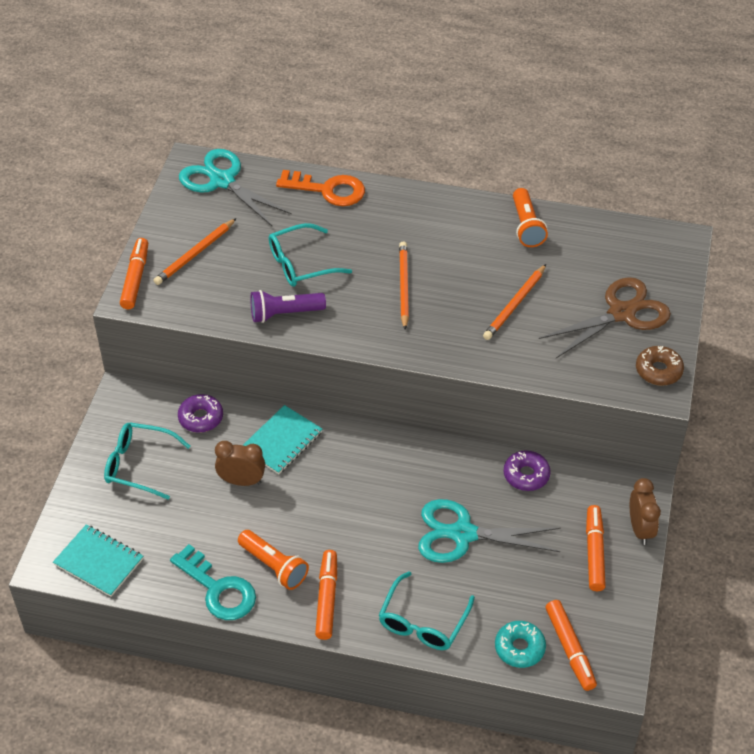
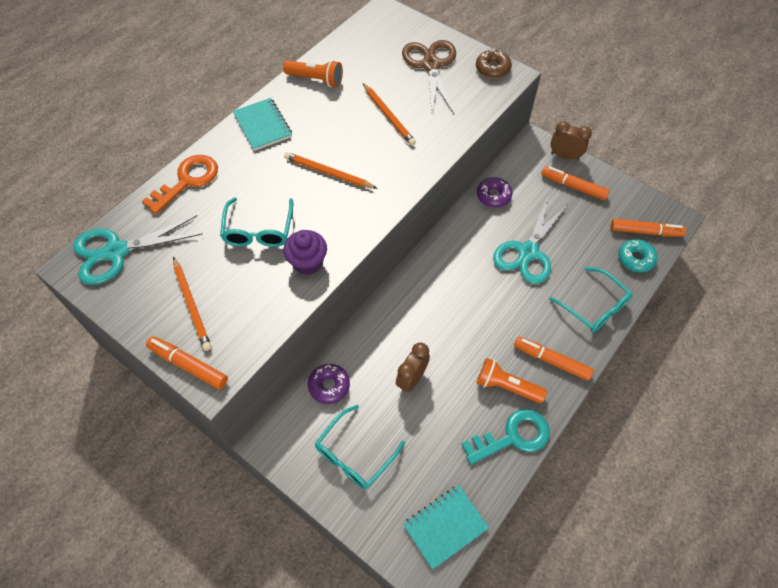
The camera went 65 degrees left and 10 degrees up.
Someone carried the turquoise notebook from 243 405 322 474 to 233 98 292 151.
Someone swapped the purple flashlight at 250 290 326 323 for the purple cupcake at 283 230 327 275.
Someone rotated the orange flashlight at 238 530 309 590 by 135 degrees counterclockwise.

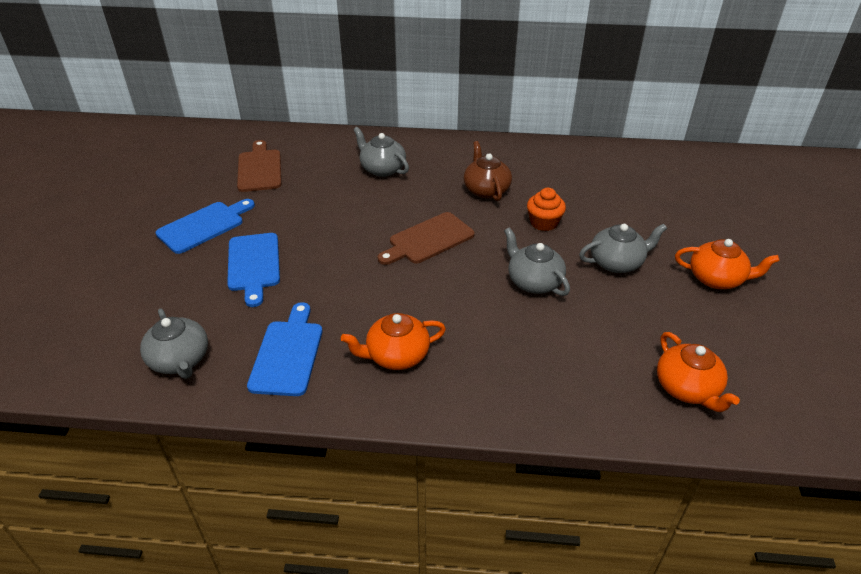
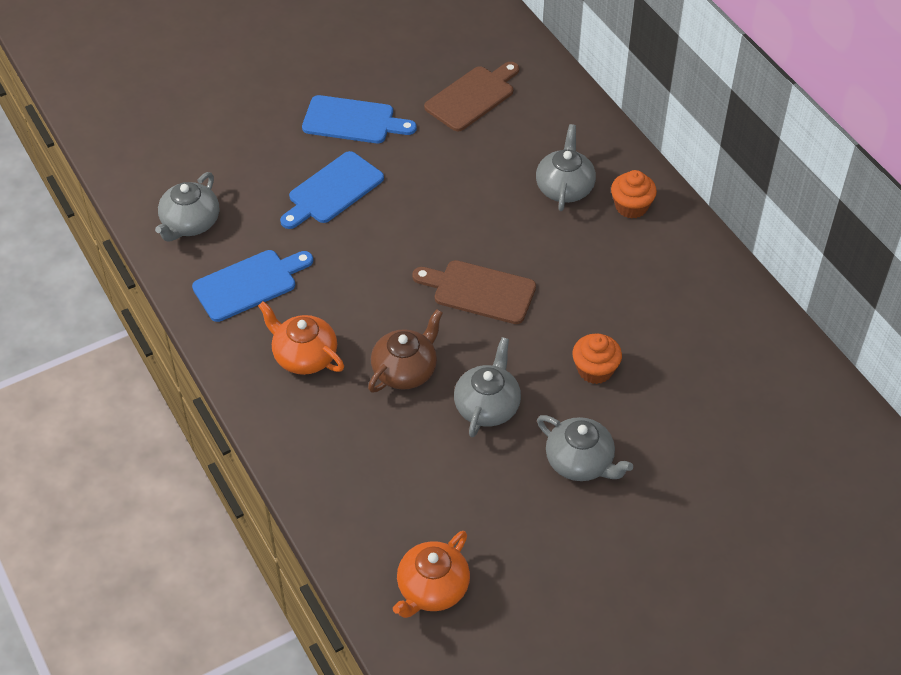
The camera went 55 degrees right and 10 degrees up.
Someone took away the orange teapot at 675 239 780 289.
Someone put down the orange cupcake at 611 170 657 218.
Someone carried the brown teapot from 464 141 512 201 to 368 309 443 393.

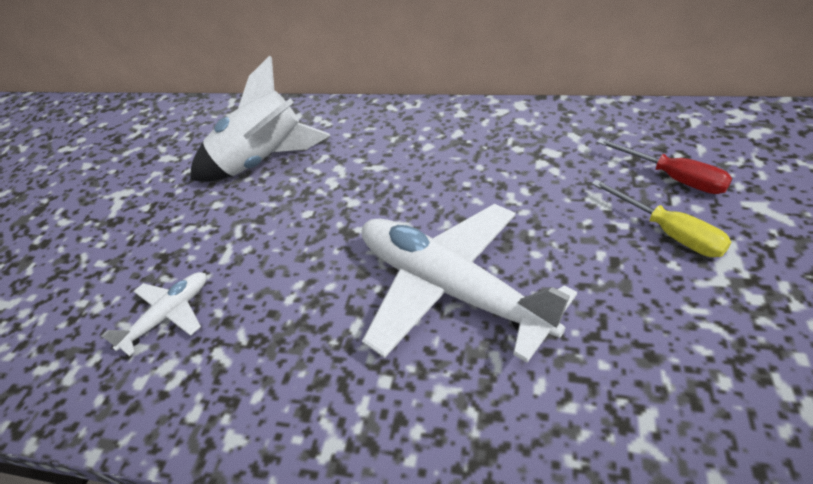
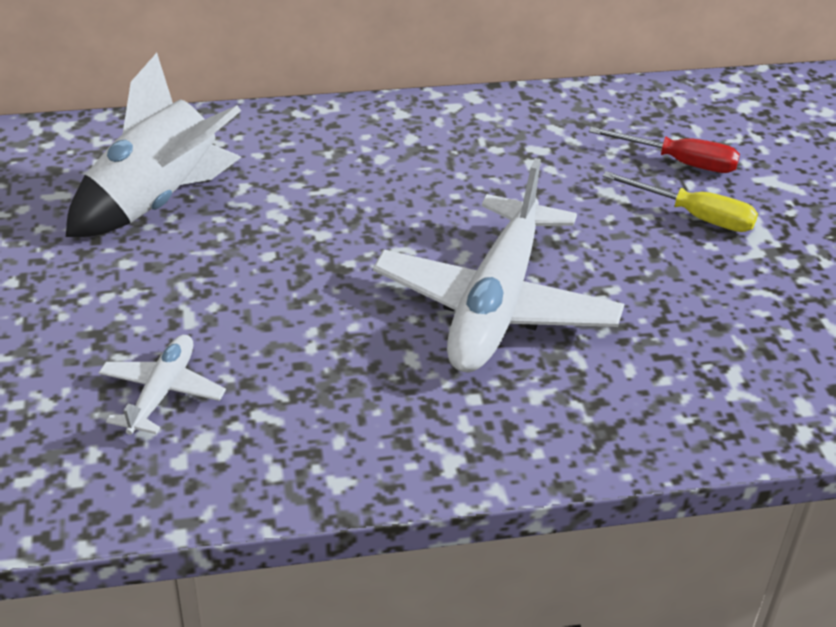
The camera went 30 degrees left and 5 degrees down.
Someone rotated the white plane at 362 204 577 363 by 90 degrees counterclockwise.

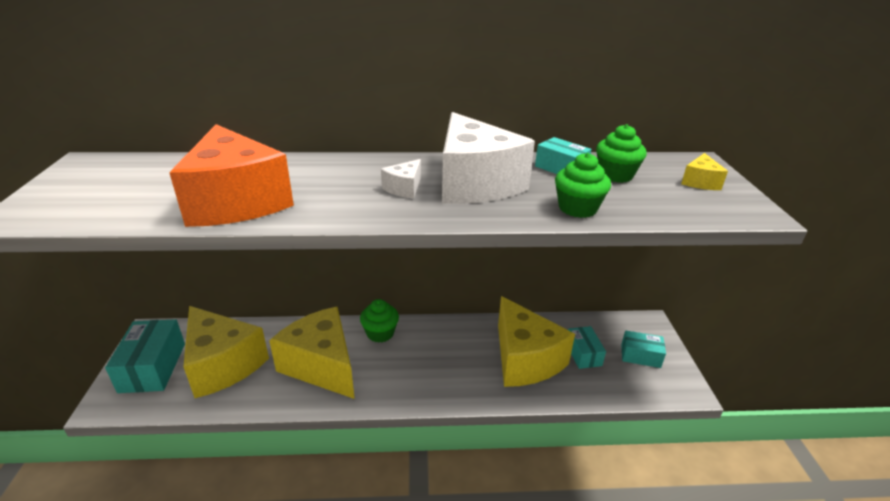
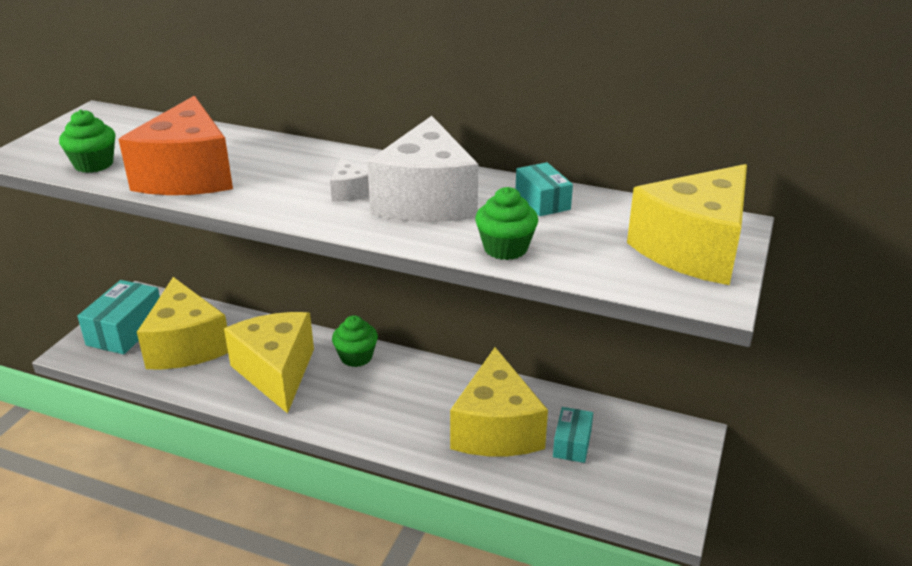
The camera went 25 degrees right and 0 degrees up.
Someone took away the turquoise box at 621 330 666 368.
Someone carried the green cupcake from 596 124 647 183 to 59 110 115 173.
Someone rotated the white cheese at 381 159 421 199 by 75 degrees counterclockwise.
Someone scaled the yellow cheese at 681 153 728 190 by 2.41.

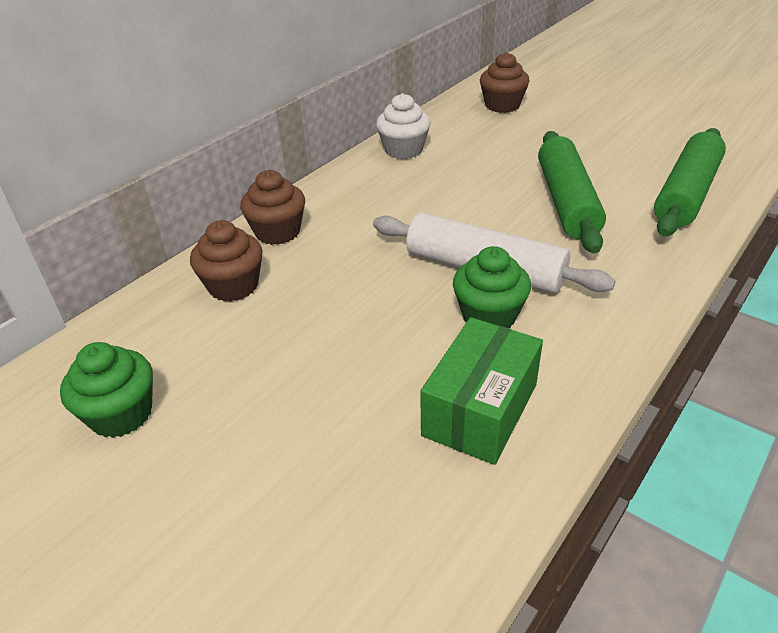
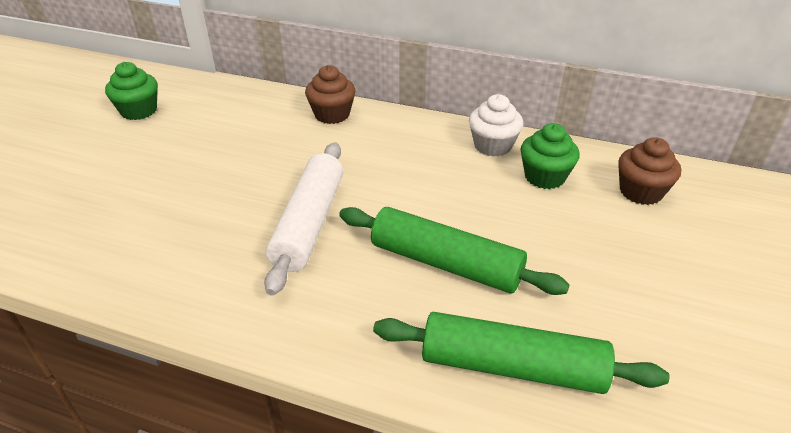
The camera went 70 degrees right and 0 degrees up.
Someone took away the brown cupcake at 190 220 263 302.
Someone took away the green box at 420 317 543 465.
Someone carried the green cupcake from 453 246 531 328 to 521 123 580 189.
Someone rotated the green rolling pin at 538 131 606 253 by 45 degrees clockwise.

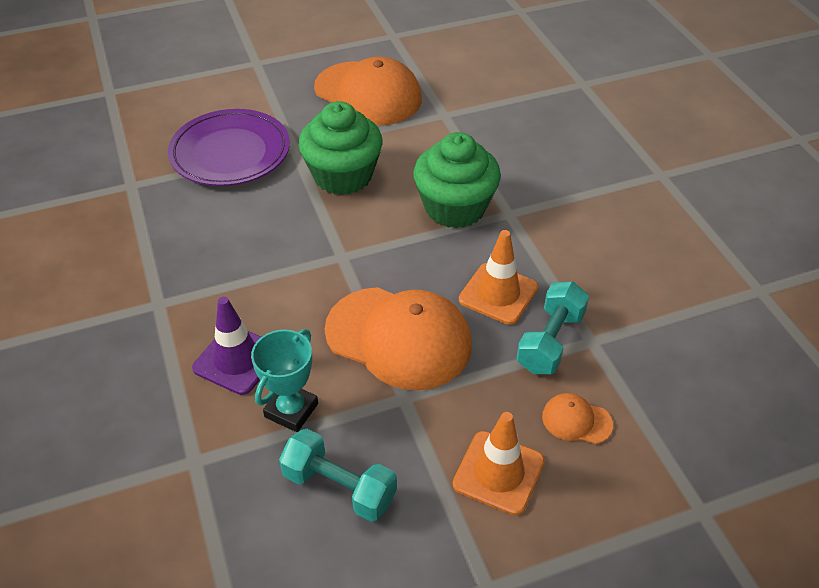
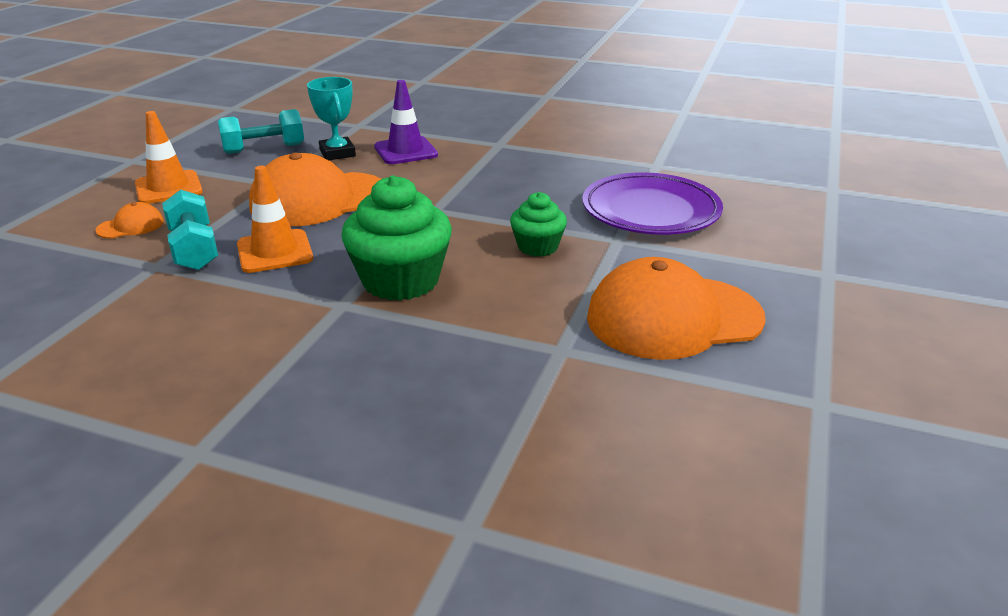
The camera went 130 degrees right and 15 degrees down.
Someone scaled the green cupcake at 299 101 383 195 by 0.57.

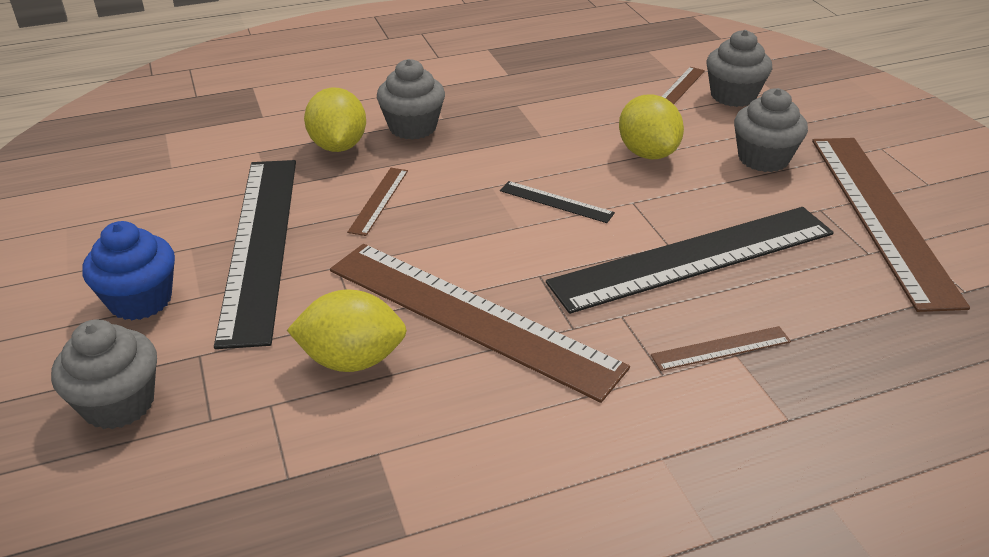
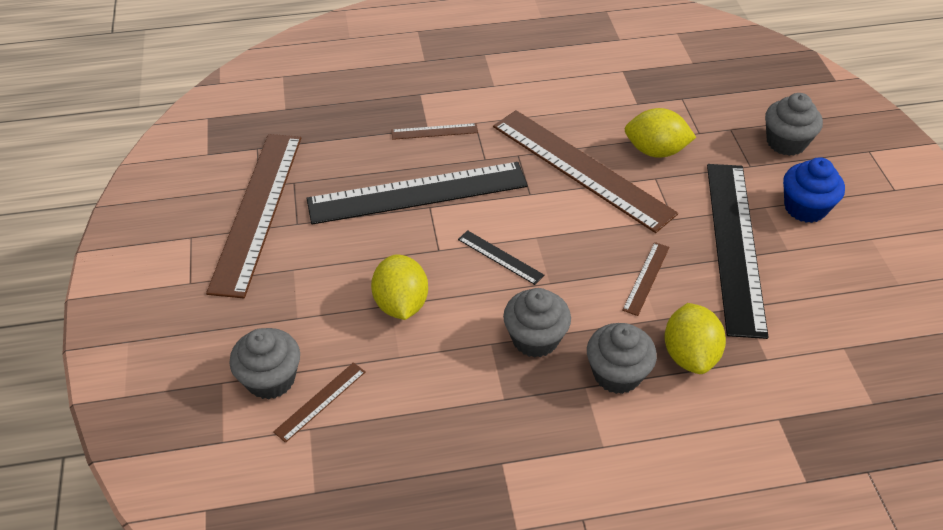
The camera went 170 degrees left and 10 degrees up.
Someone carried the grey cupcake from 734 88 808 172 to 503 288 571 358.

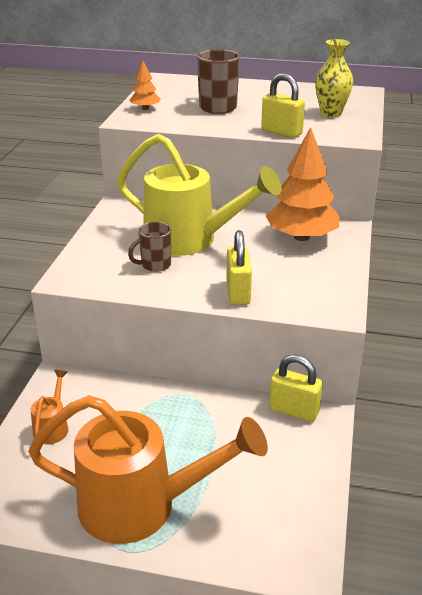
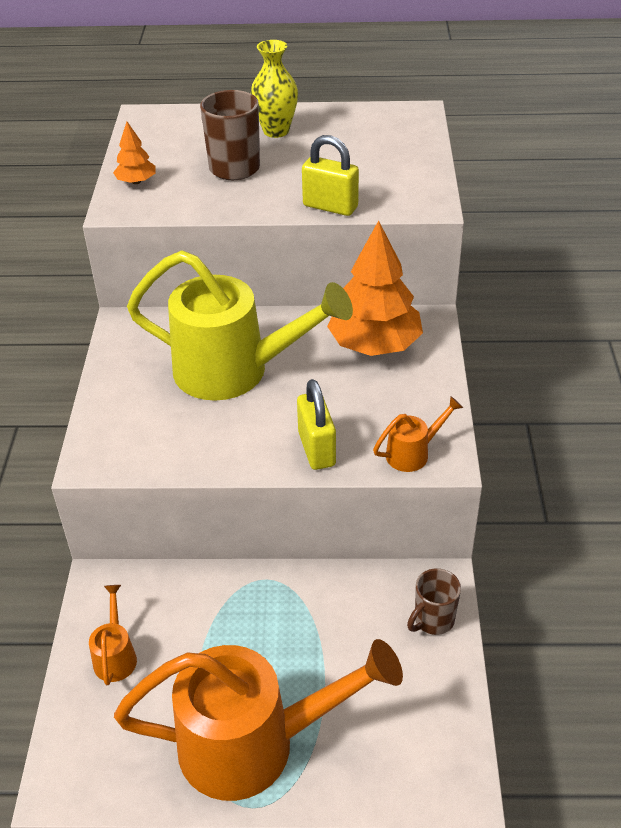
The camera went 10 degrees left and 10 degrees up.
Someone took away the yellow padlock at 269 354 323 422.
Someone put down the orange watering can at 373 397 463 472.
Someone carried the brown mug from 128 222 171 272 to 407 568 461 635.
Someone carried the yellow vase from 315 39 353 117 to 251 40 298 138.

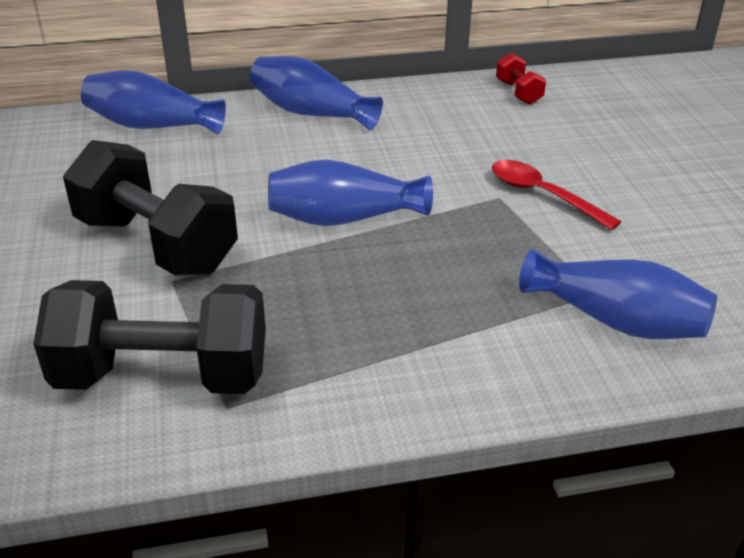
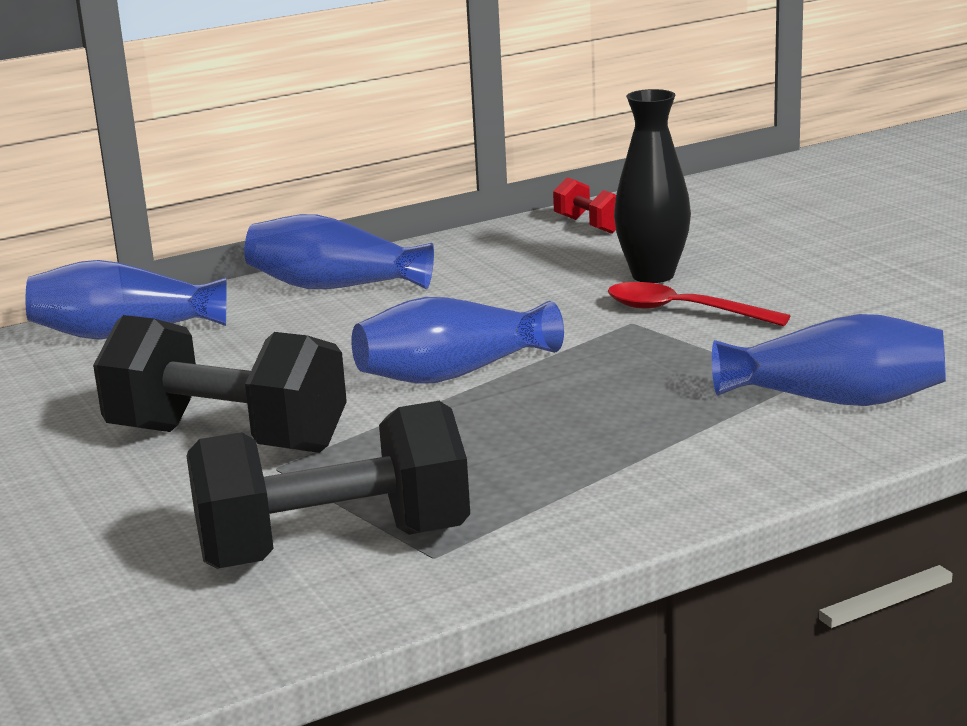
The camera went 15 degrees left and 15 degrees down.
Someone put down the black vase at 614 89 691 283.

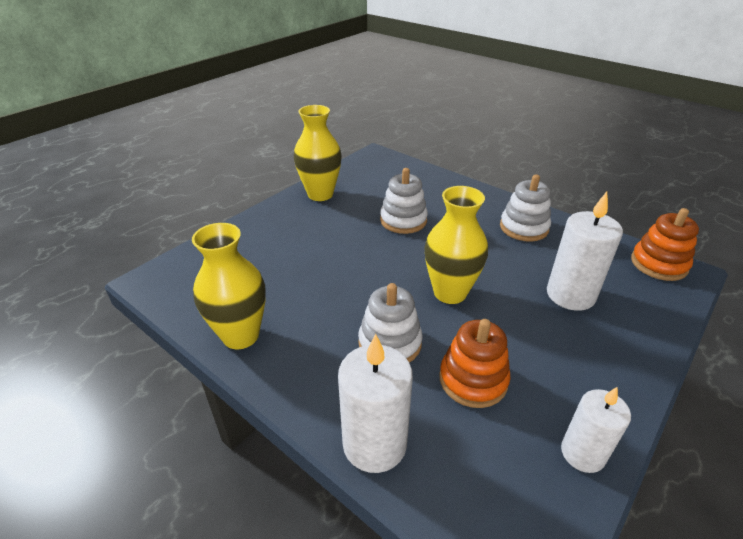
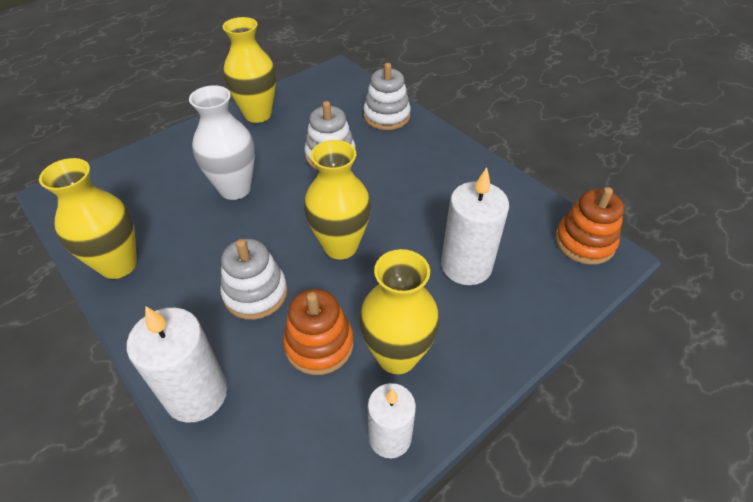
The camera went 10 degrees right and 10 degrees up.
Someone put down the white vase at 189 85 255 200.
Someone put down the yellow vase at 359 249 439 374.
Someone carried the white stacking toy from 500 174 551 242 to 363 63 411 130.

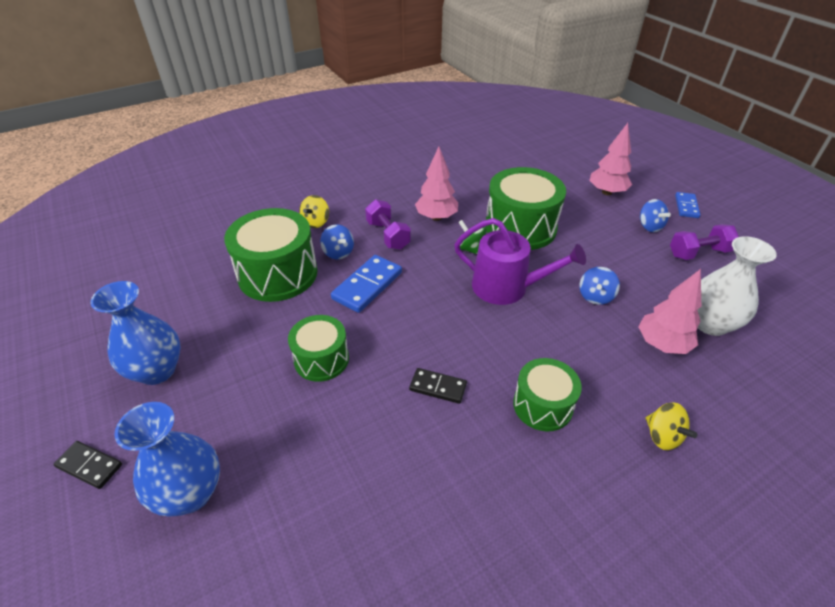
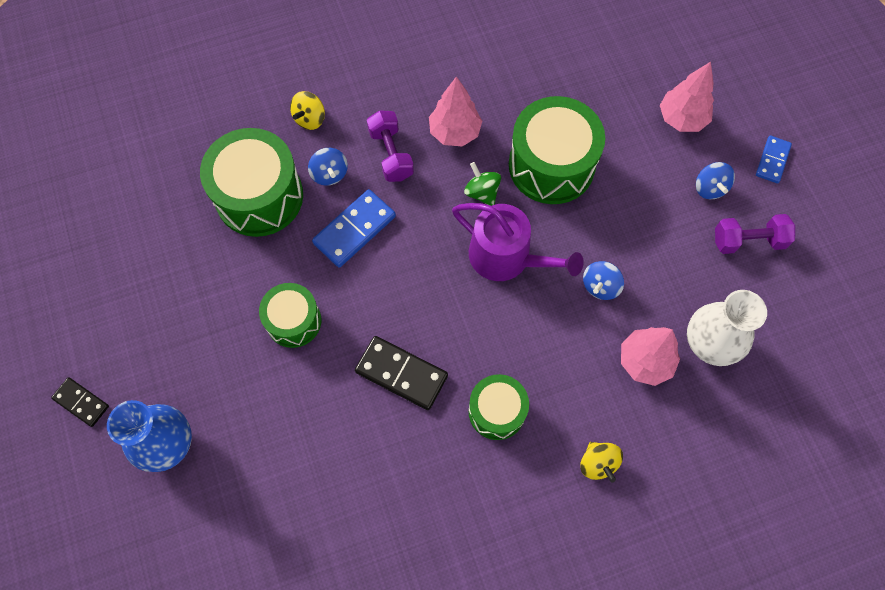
The camera went 10 degrees right and 25 degrees up.
Someone took away the blue vase at 90 281 181 385.
Someone scaled the black domino at 409 368 467 404 by 1.63.

